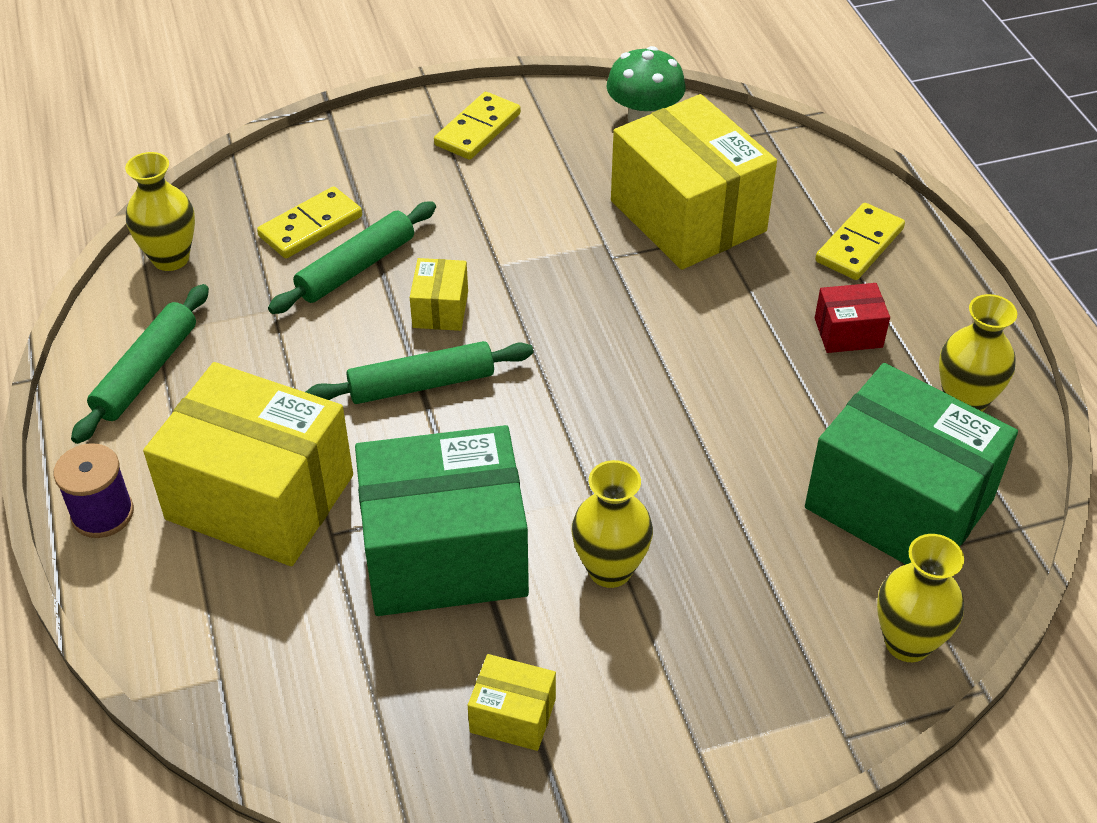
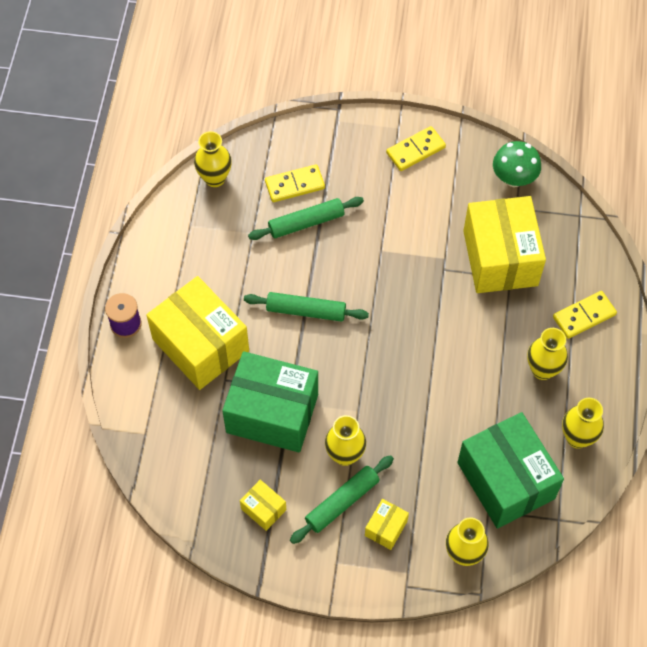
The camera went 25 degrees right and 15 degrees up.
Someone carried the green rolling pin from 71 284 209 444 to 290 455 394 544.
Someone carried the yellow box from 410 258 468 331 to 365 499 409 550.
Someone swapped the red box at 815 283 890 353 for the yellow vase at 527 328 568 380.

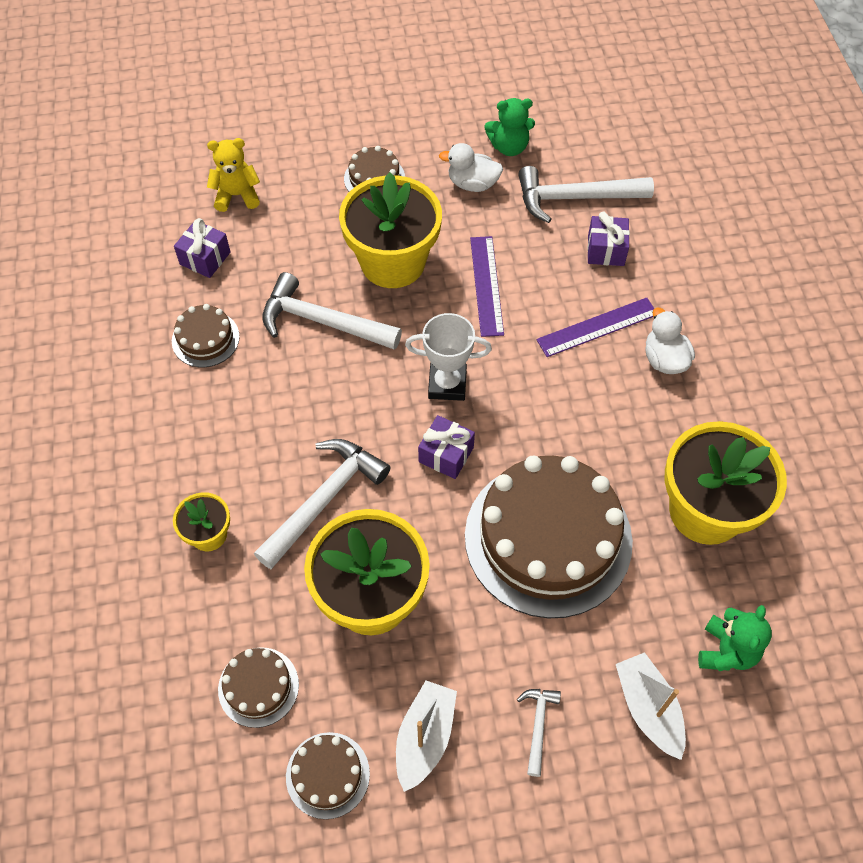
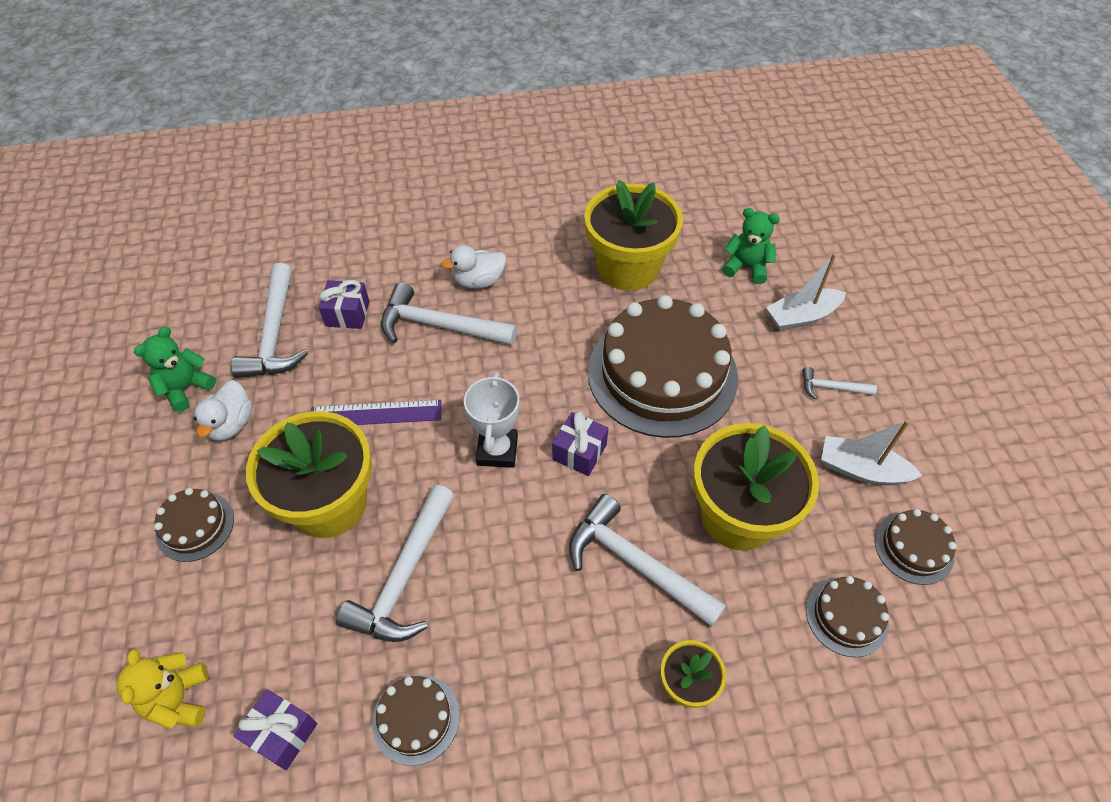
The camera went 90 degrees left and 5 degrees down.
Someone swapped the purple ruler at 536 297 655 357 for the white hammer at 381 282 517 346.
Someone rotated the green teddy bear at 485 98 535 156 by 135 degrees counterclockwise.

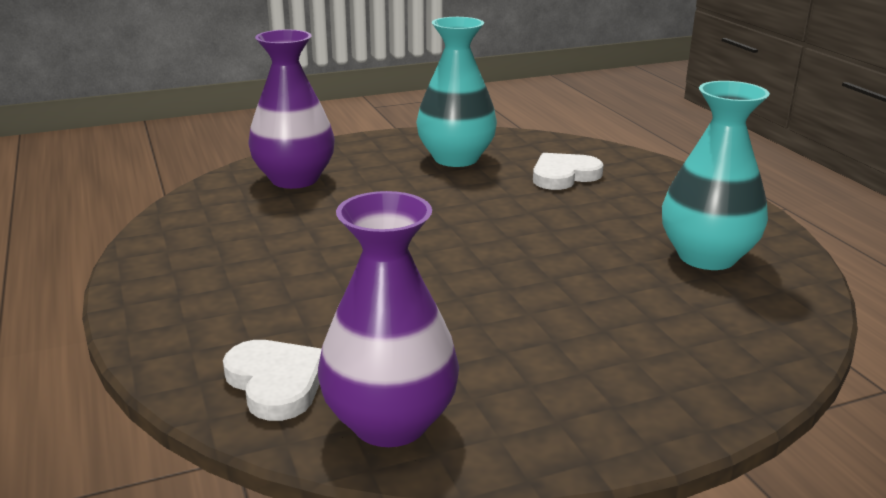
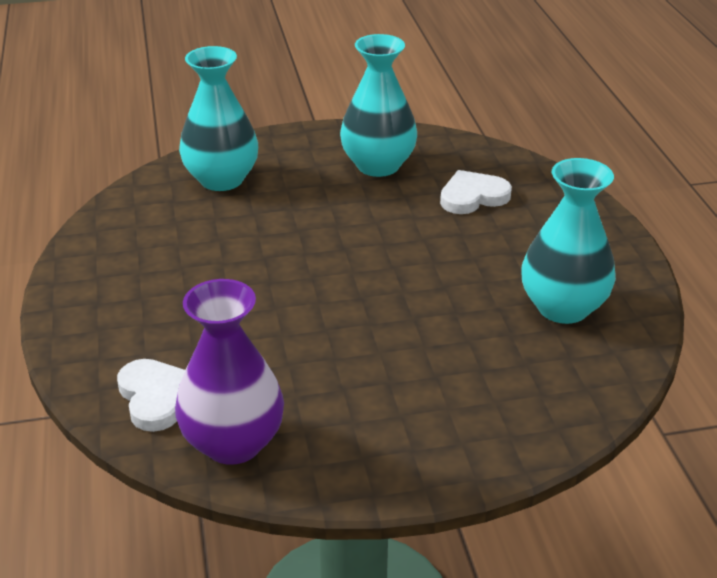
The camera went 10 degrees right and 10 degrees up.
Someone repainted the purple vase at 248 30 335 189, which became the turquoise vase at 179 46 258 191.

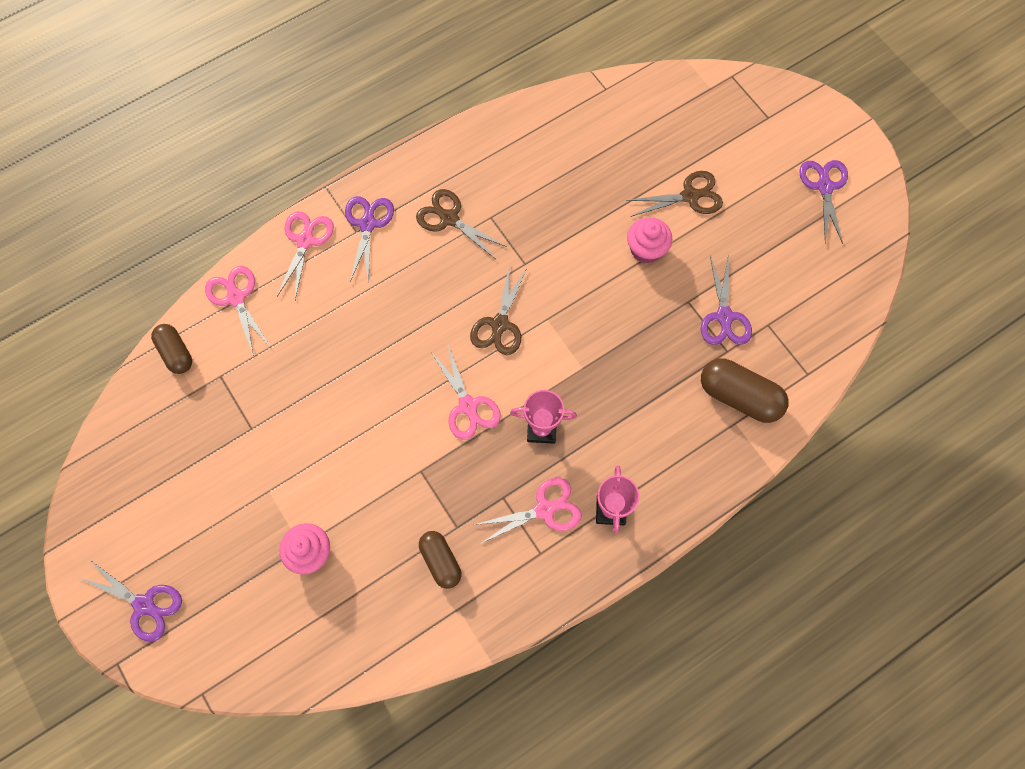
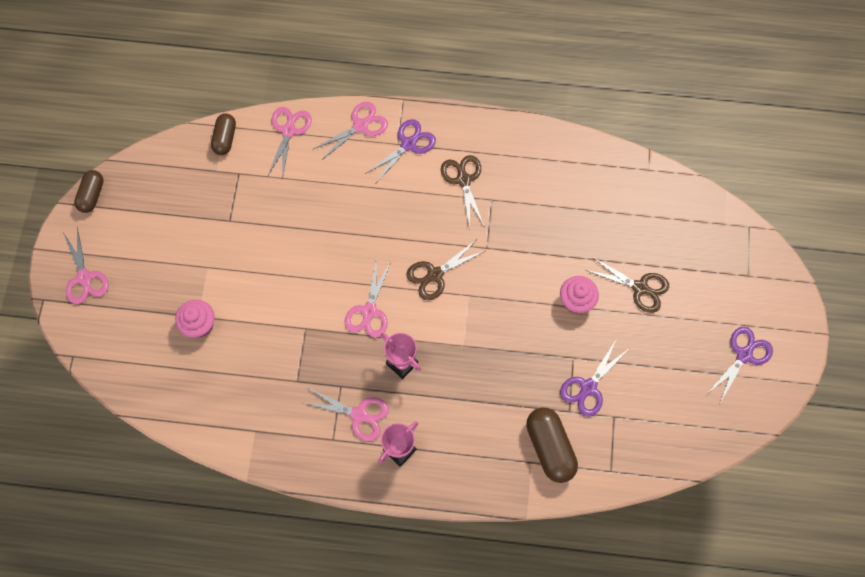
The camera went 40 degrees right and 0 degrees up.
Someone carried the brown capsule from 419 531 461 589 to 74 170 104 213.
Someone repainted the purple scissors at 79 560 182 642, which became the pink scissors at 63 227 109 304.

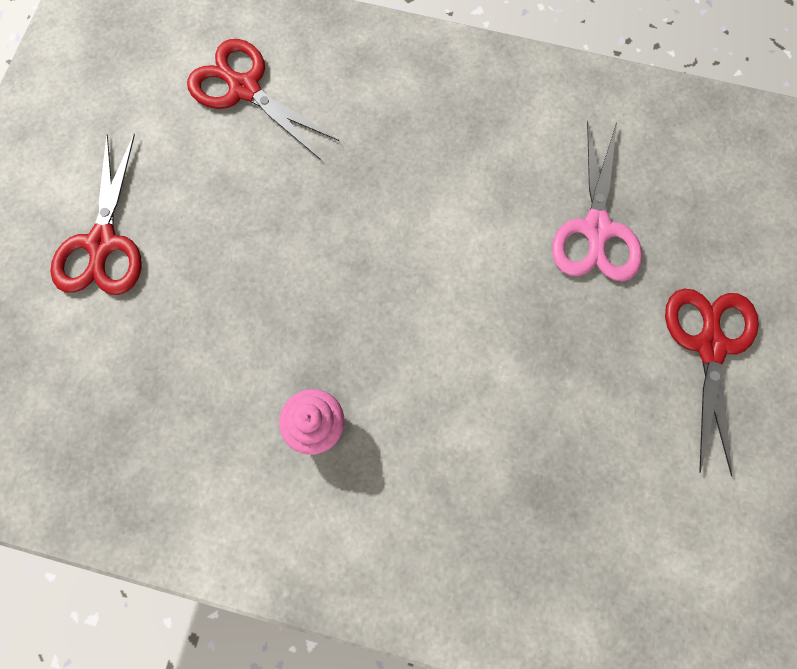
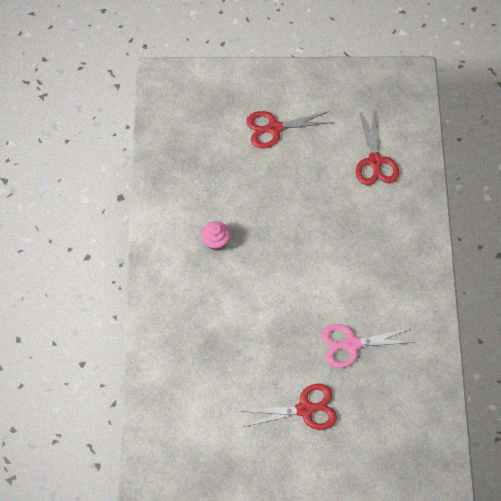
The camera went 75 degrees right and 10 degrees down.
Someone rotated the red scissors at 187 39 340 160 by 150 degrees clockwise.

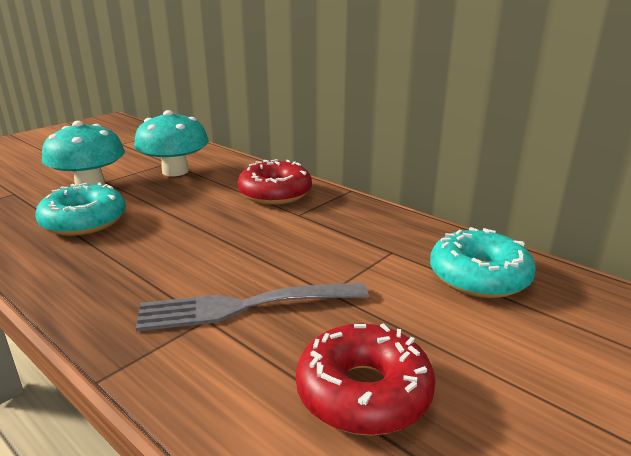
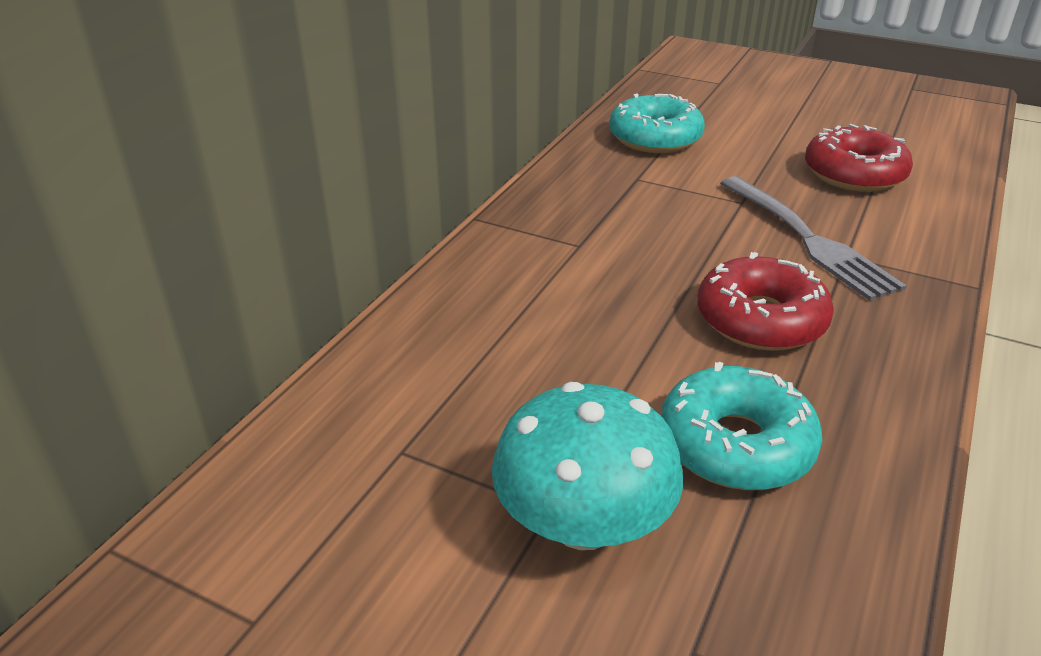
The camera went 105 degrees left and 10 degrees up.
Someone took away the turquoise mushroom at 134 110 209 176.
Someone carried the red donut from 237 159 312 205 to 697 252 834 351.

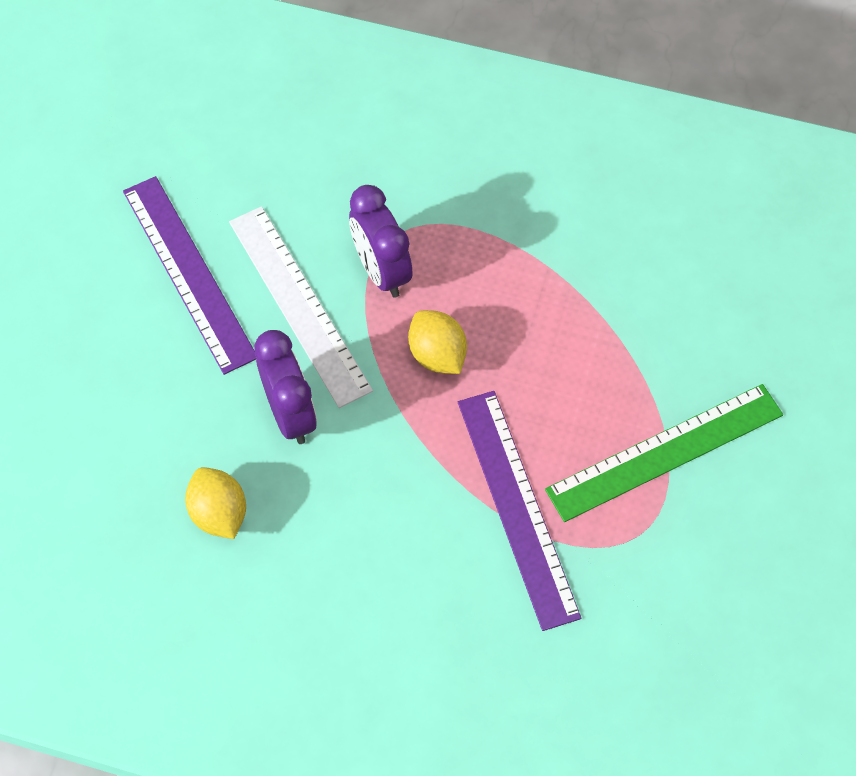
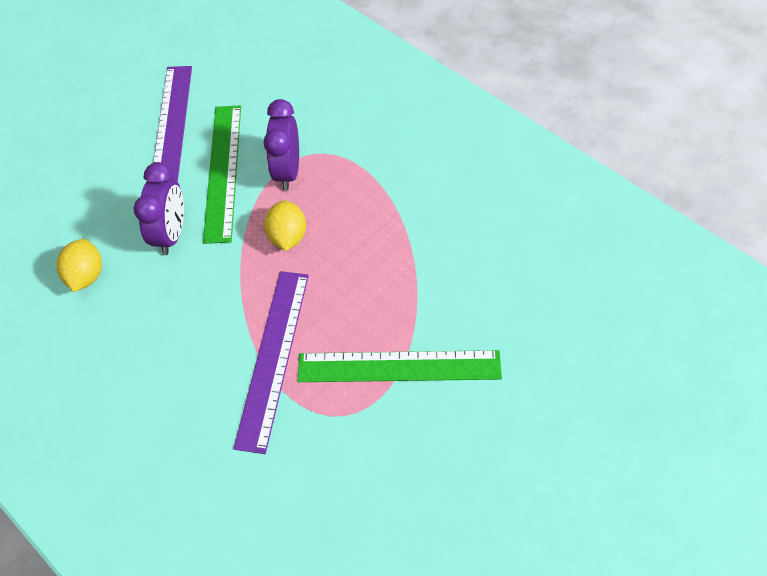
The camera went 30 degrees right and 5 degrees down.
Someone repainted the white ruler at 229 206 373 408, which became the green ruler at 203 106 241 244.

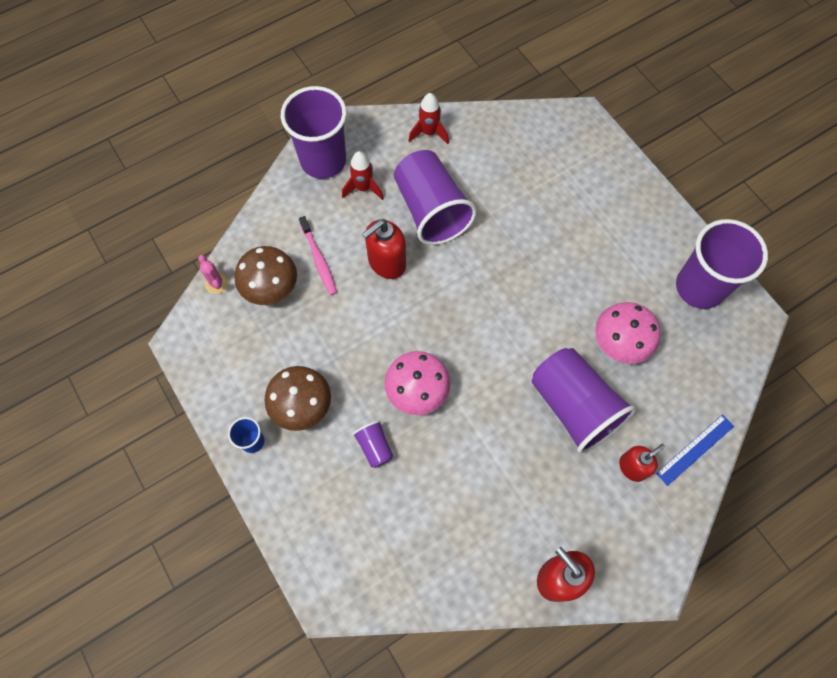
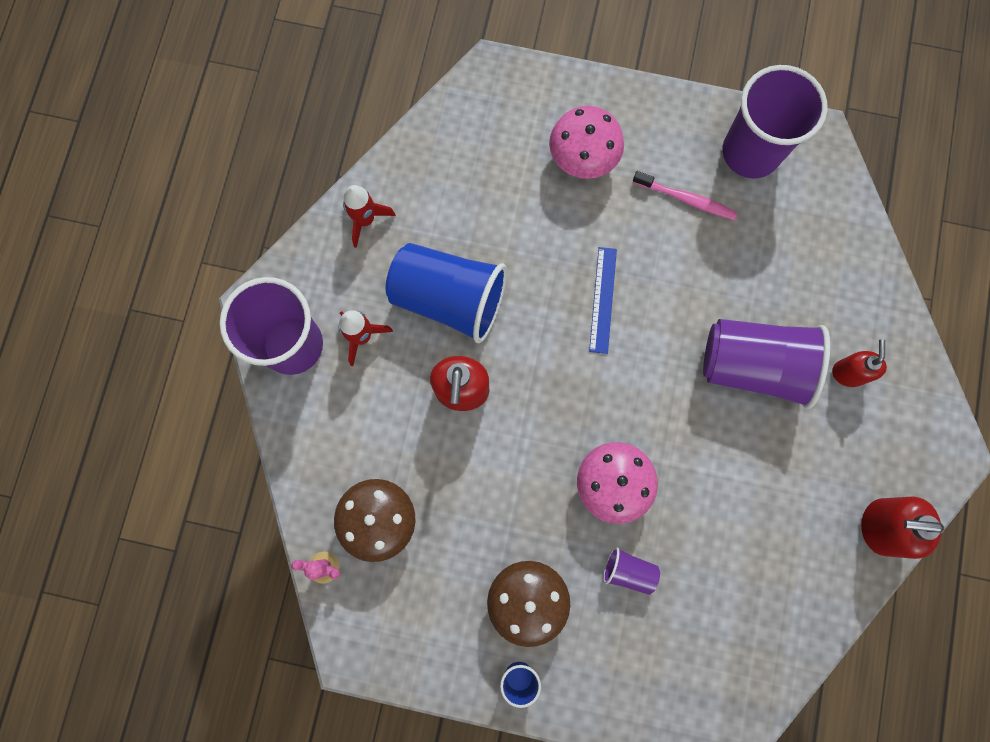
The camera went 45 degrees left and 10 degrees up.
Someone carried the pink toothbrush from 299 216 337 295 to 633 171 738 220.
Someone carried the pink mushroom from 595 302 660 364 to 549 106 624 179.
Someone carried the blue ruler from 656 414 734 486 to 589 247 617 354.
Someone repainted the purple cup at 394 150 477 245, which became the blue cup at 386 243 507 343.

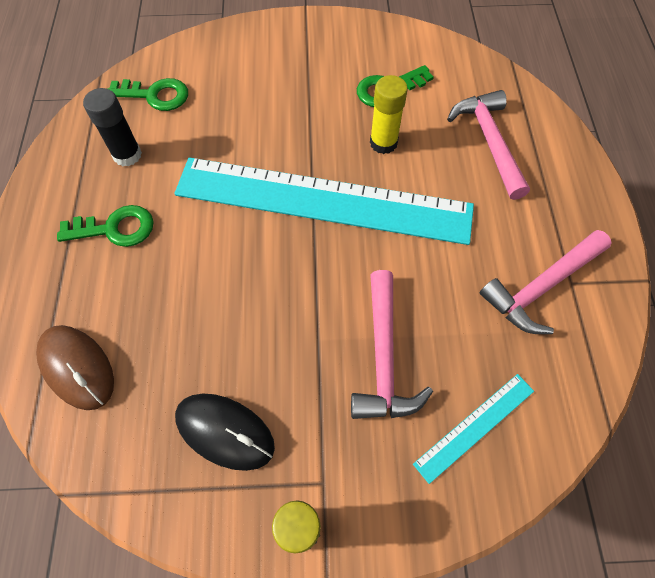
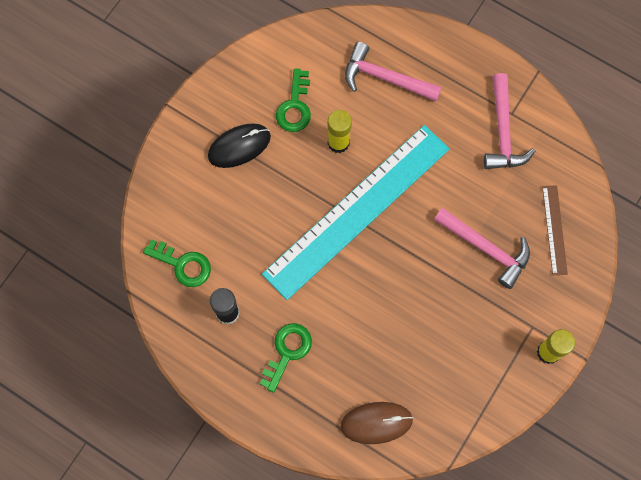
The camera went 55 degrees left and 10 degrees up.
Someone carried the black mouse from 175 394 275 471 to 208 123 271 168.
Someone repainted the turquoise ruler at 413 374 534 484, which became the brown ruler at 542 185 568 275.
Someone rotated the green key at 107 78 188 111 by 75 degrees clockwise.

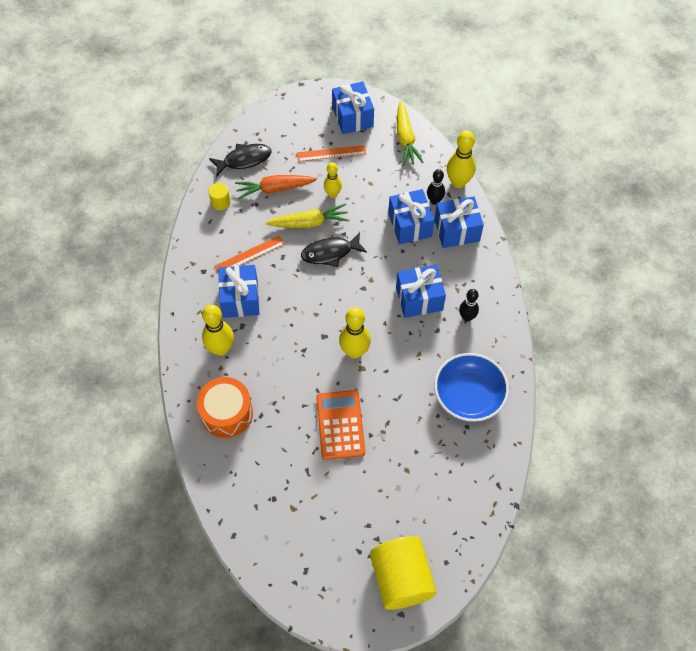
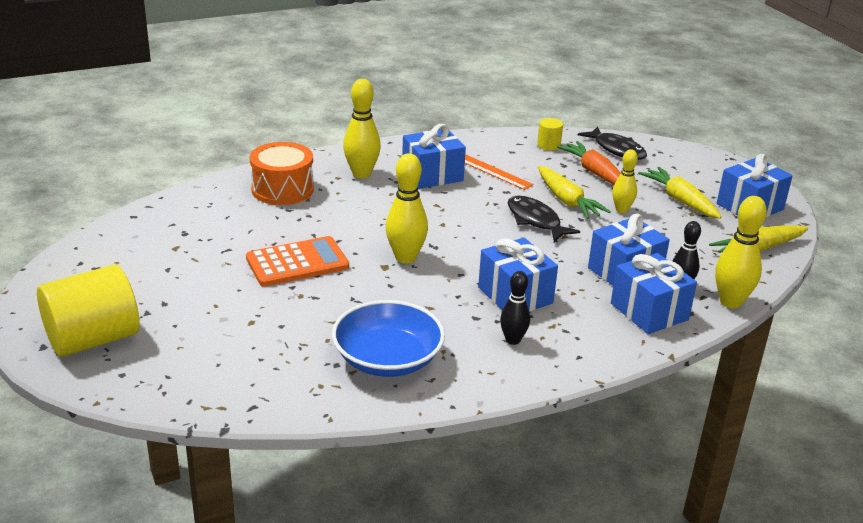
The camera went 70 degrees right and 30 degrees down.
Someone swapped the orange ruler at 297 145 366 162 for the yellow carrot at 638 167 721 219.

